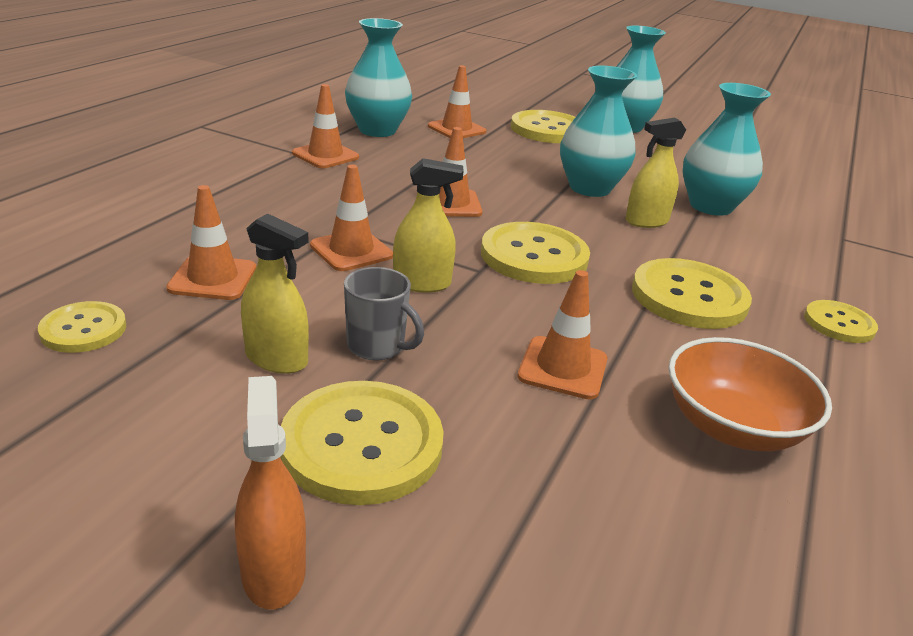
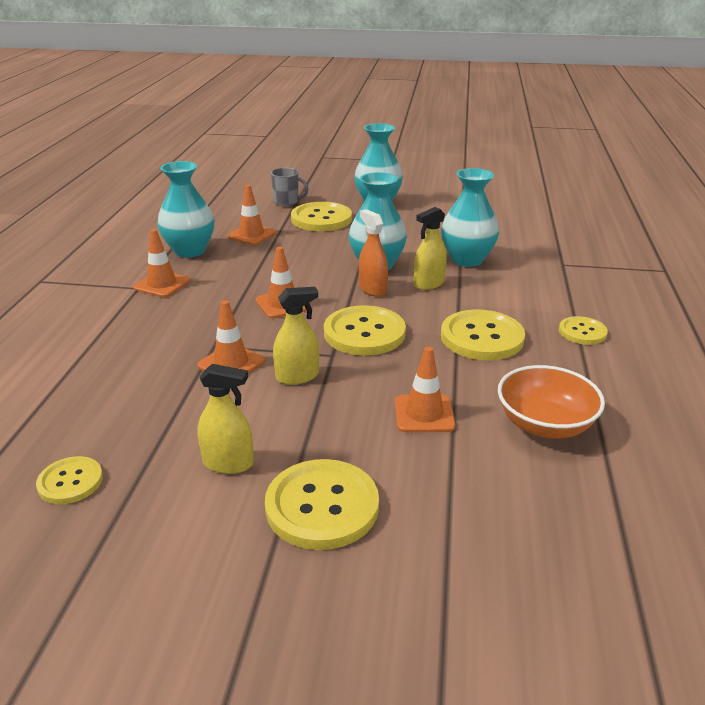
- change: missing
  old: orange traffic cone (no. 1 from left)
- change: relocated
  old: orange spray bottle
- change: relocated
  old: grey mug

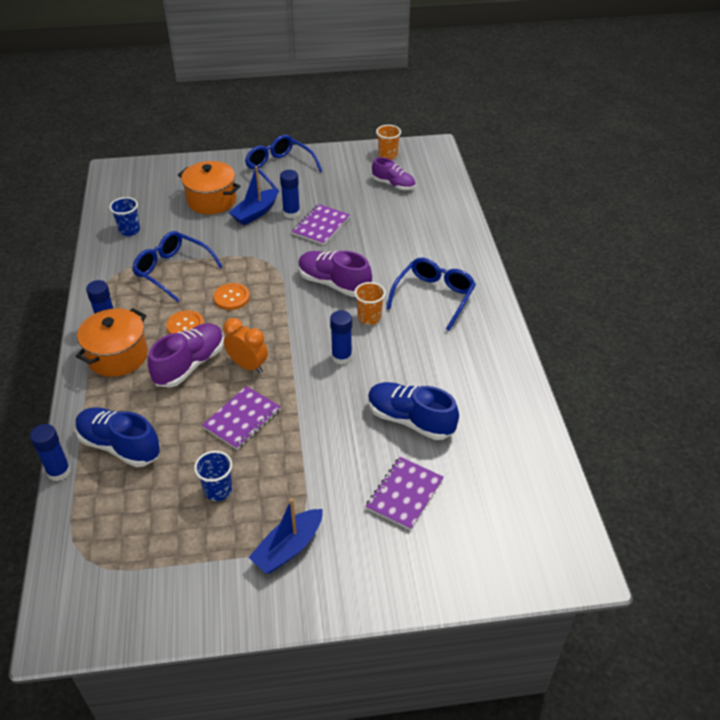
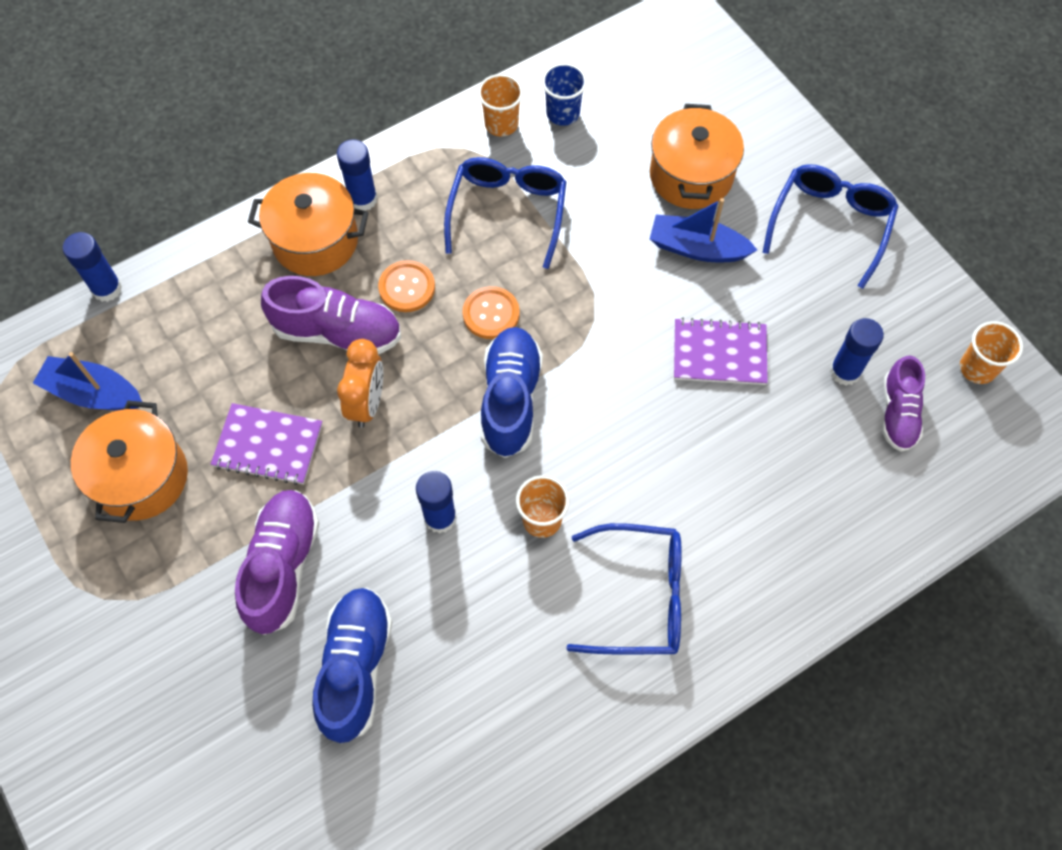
- change: missing
  old: purple notebook (no. 3 from left)
- change: appeared
  new: orange cup (no. 1 from left)
- change: relocated
  old: blue shoe (no. 1 from left in the first image)
  new: blue shoe (no. 2 from left)
- change: relocated
  old: blue boat (no. 2 from left in the first image)
  new: blue boat (no. 1 from left)
- change: relocated
  old: blue glue stick (no. 3 from left in the first image)
  new: blue glue stick (no. 4 from left)
- change: relocated
  old: purple shoe (no. 2 from left in the first image)
  new: purple shoe (no. 1 from left)
- change: exchanged
  old: blue cup (no. 2 from left)
  new: orange pot (no. 1 from left)

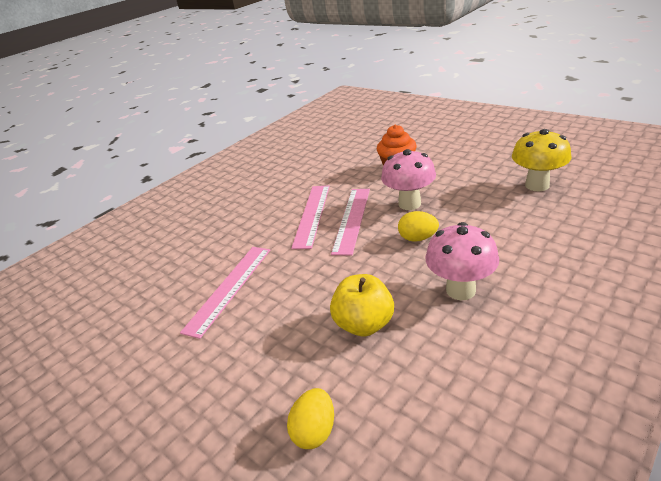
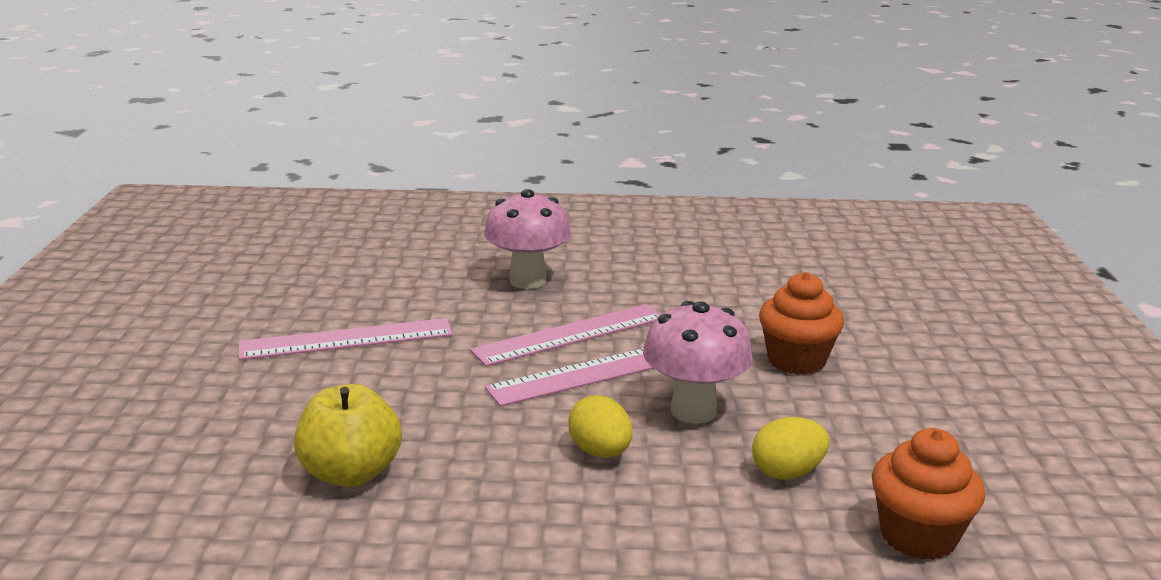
- change: relocated
  old: yellow egg (no. 1 from left in the first image)
  new: yellow egg (no. 2 from left)
- change: relocated
  old: pink mushroom (no. 2 from left in the first image)
  new: pink mushroom (no. 1 from left)
- change: exchanged
  old: yellow mushroom
  new: orange cupcake (no. 2 from left)

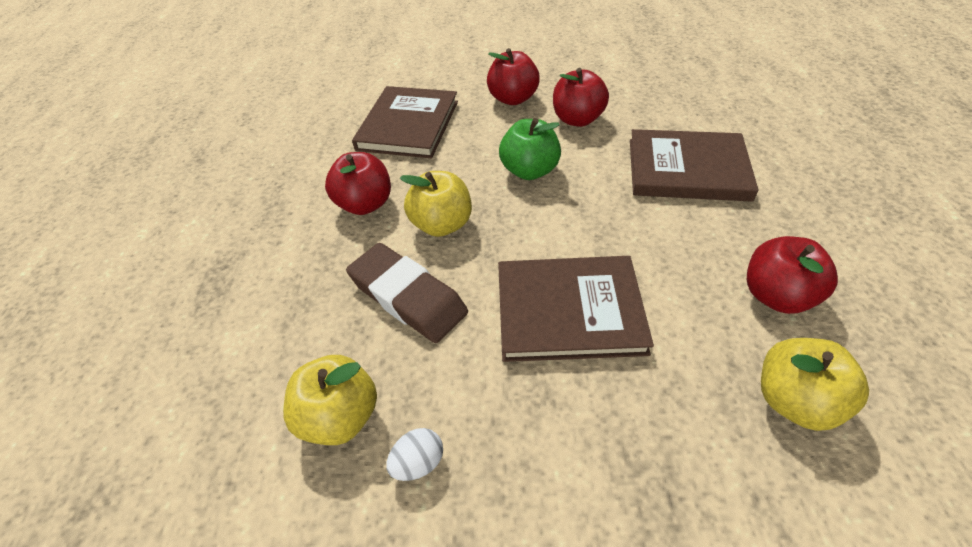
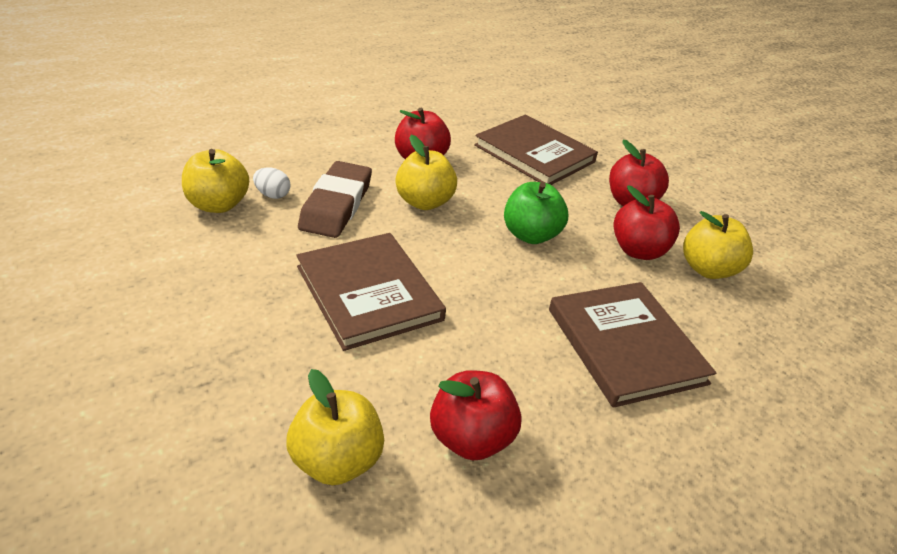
- change: appeared
  new: yellow apple (no. 4 from left)
- change: relocated
  old: white egg
- change: spun
  old: brown book (no. 1 from left in the first image)
  degrees: 60

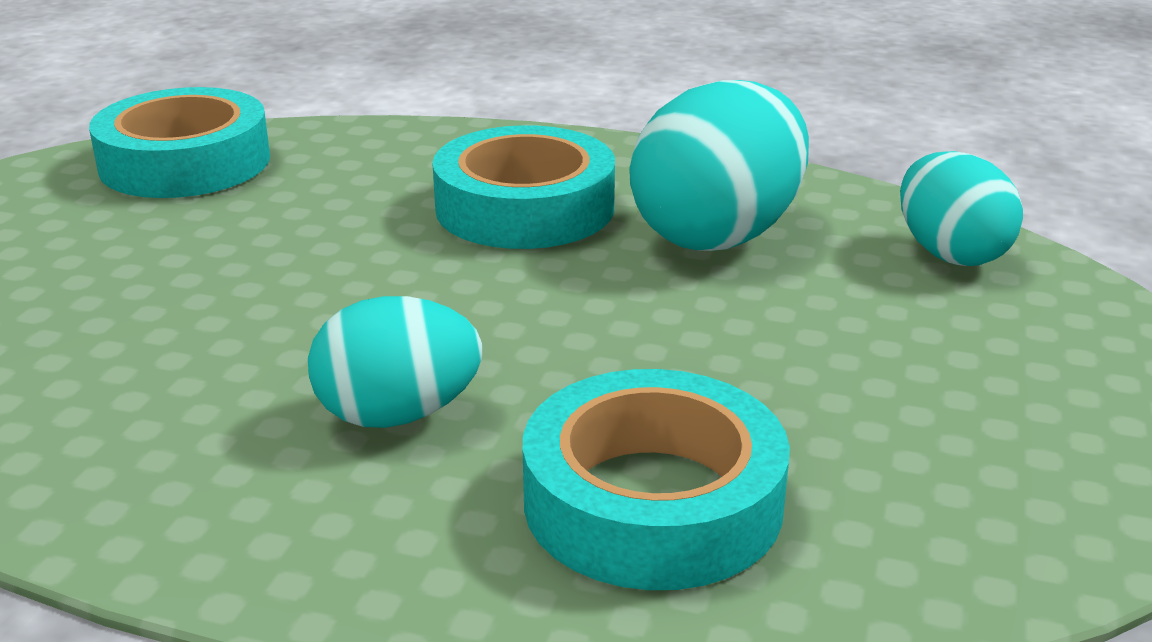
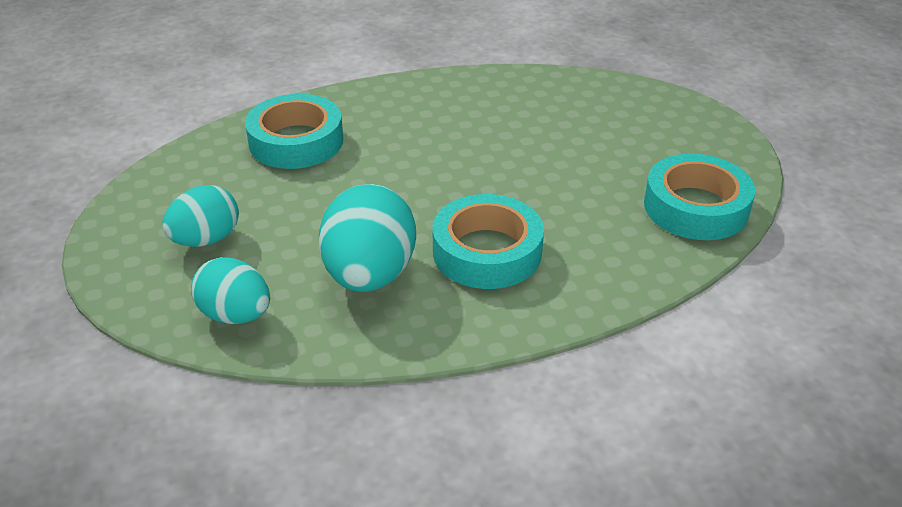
- change: relocated
  old: turquoise egg (no. 1 from left)

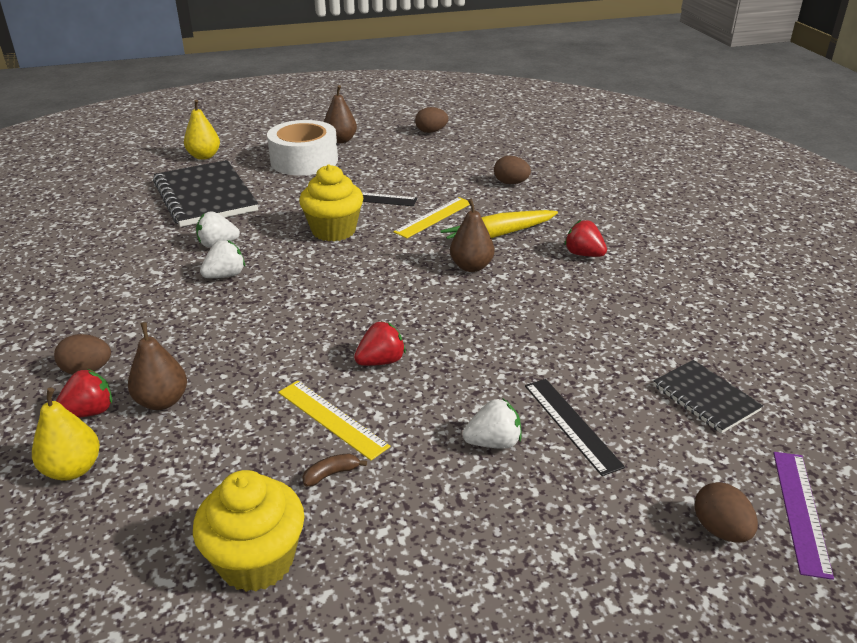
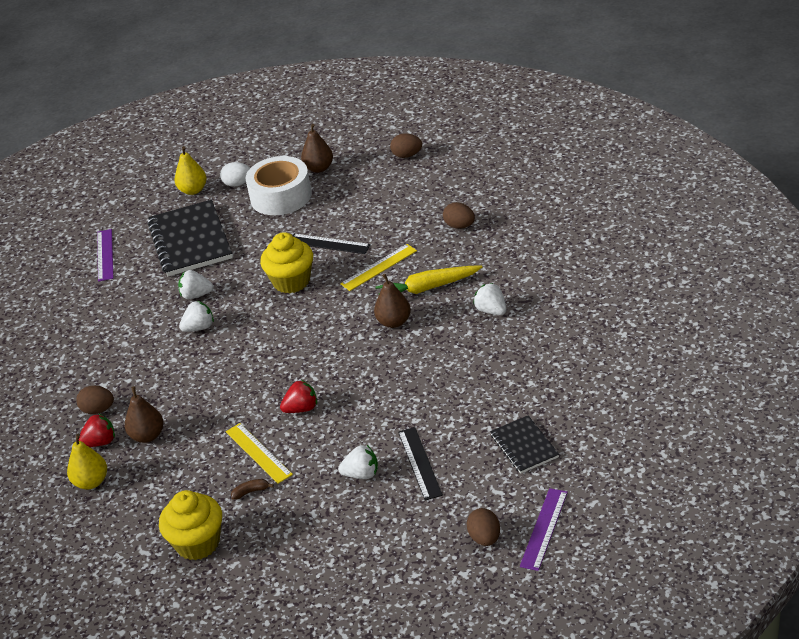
- change: appeared
  new: purple ruler (no. 1 from left)
- change: appeared
  new: white egg
- change: colour
  old: red strawberry (no. 3 from left)
  new: white strawberry (no. 4 from left)

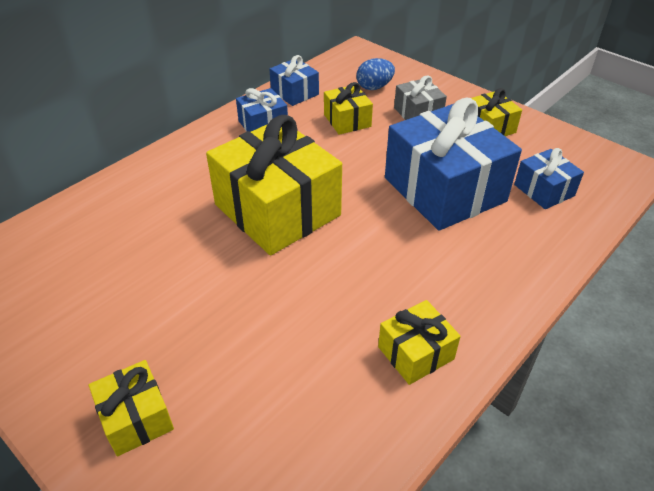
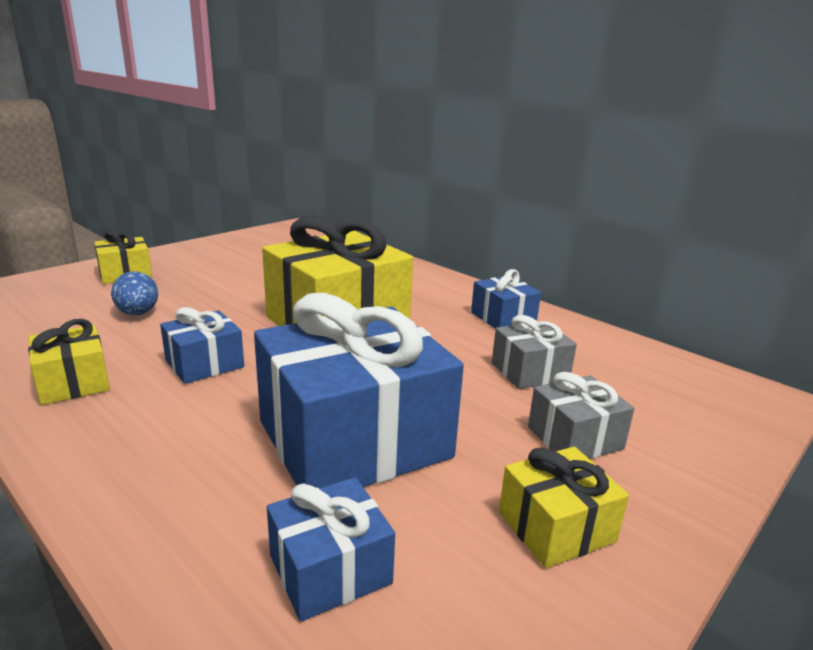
- change: relocated
  old: blue gift (no. 2 from left in the first image)
  new: blue gift (no. 1 from left)
- change: relocated
  old: blue egg
- change: colour
  old: yellow gift (no. 3 from left)
  new: grey gift (no. 1 from left)

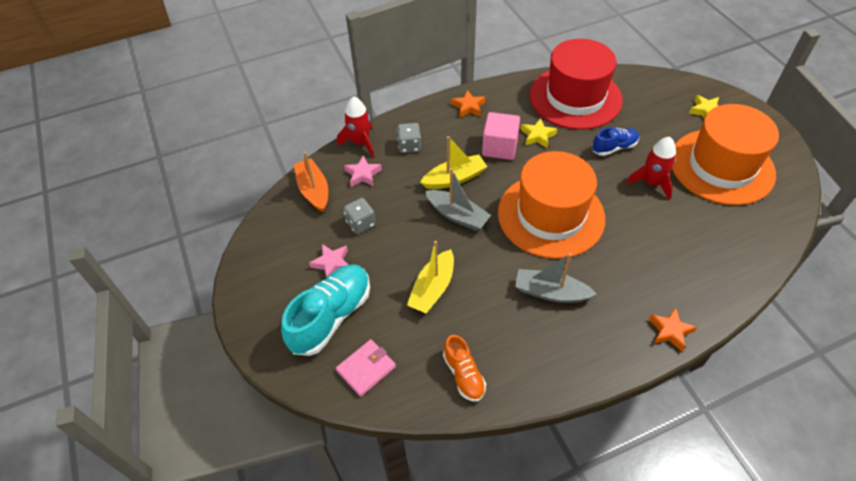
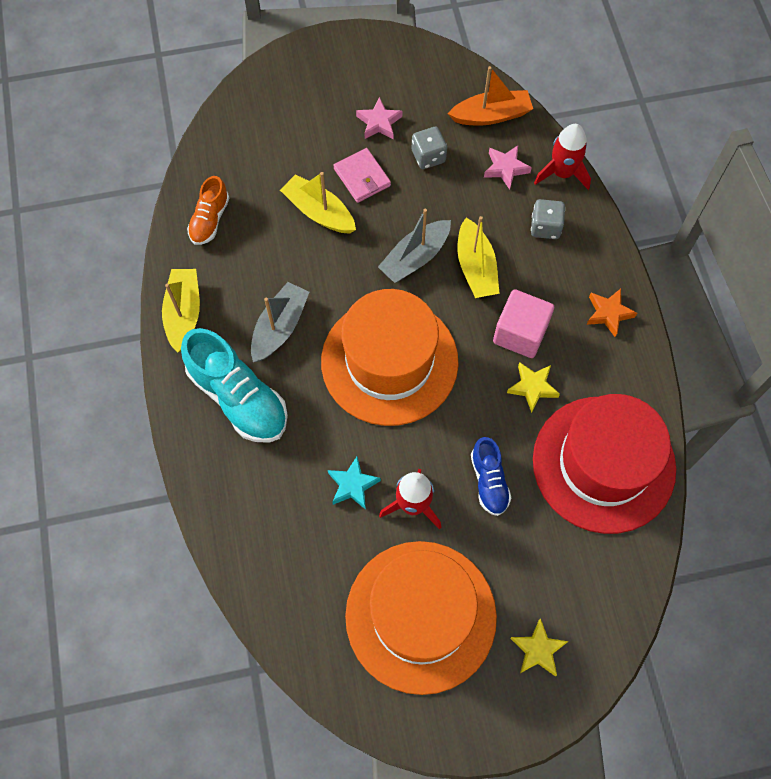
- change: missing
  old: orange star (no. 2 from left)
- change: appeared
  new: yellow boat (no. 1 from left)
- change: appeared
  new: turquoise star
- change: relocated
  old: turquoise shoe
- change: relocated
  old: pink wallet
- change: spun
  old: orange shoe
  degrees: -60

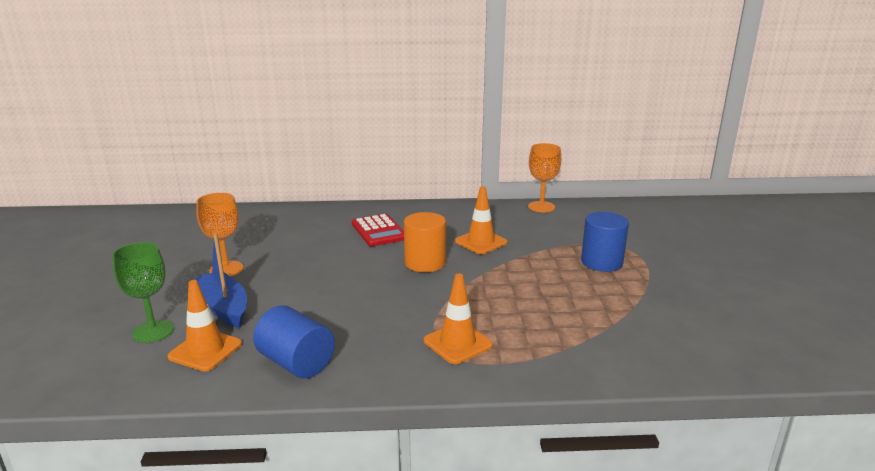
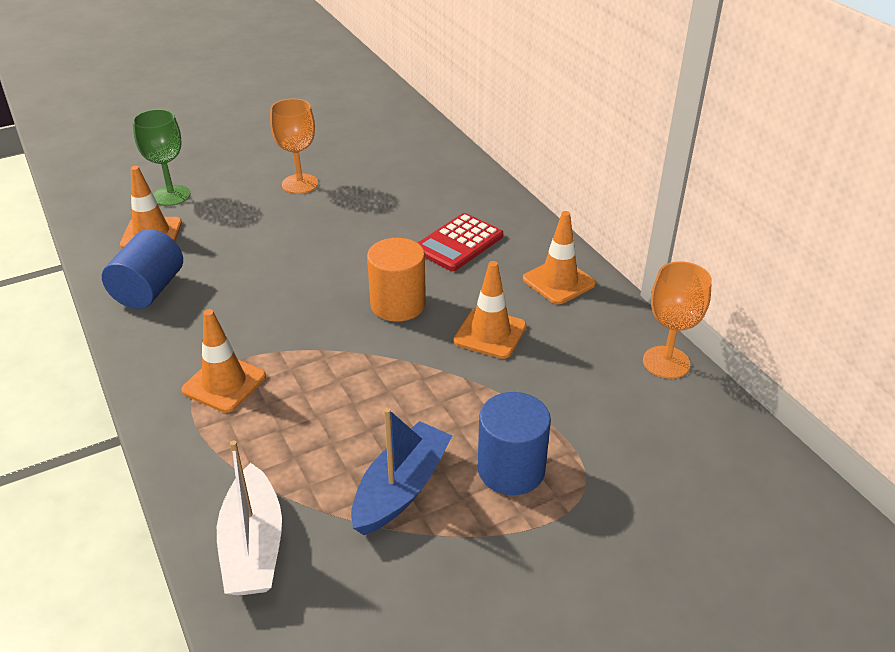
- change: appeared
  new: white boat
- change: appeared
  new: orange traffic cone (no. 4 from left)
- change: relocated
  old: blue boat

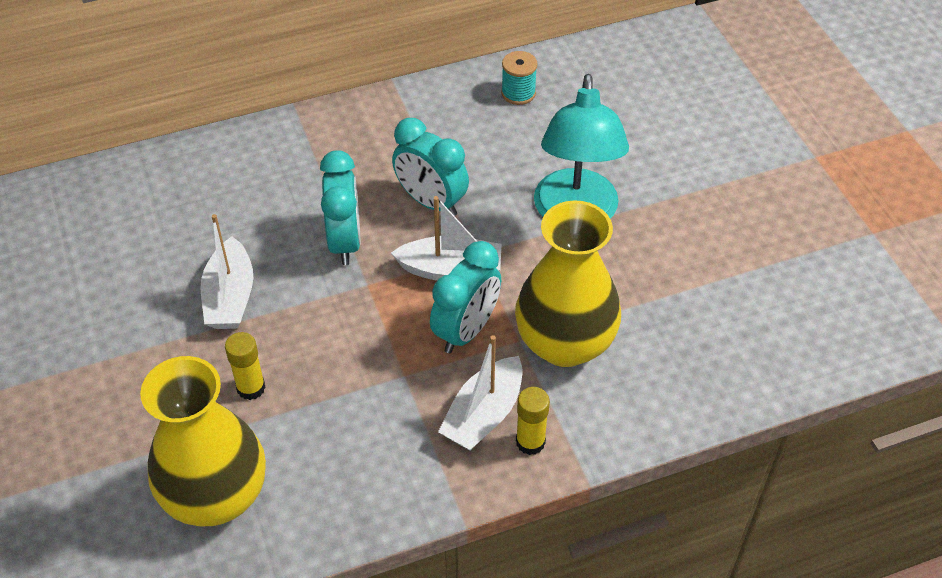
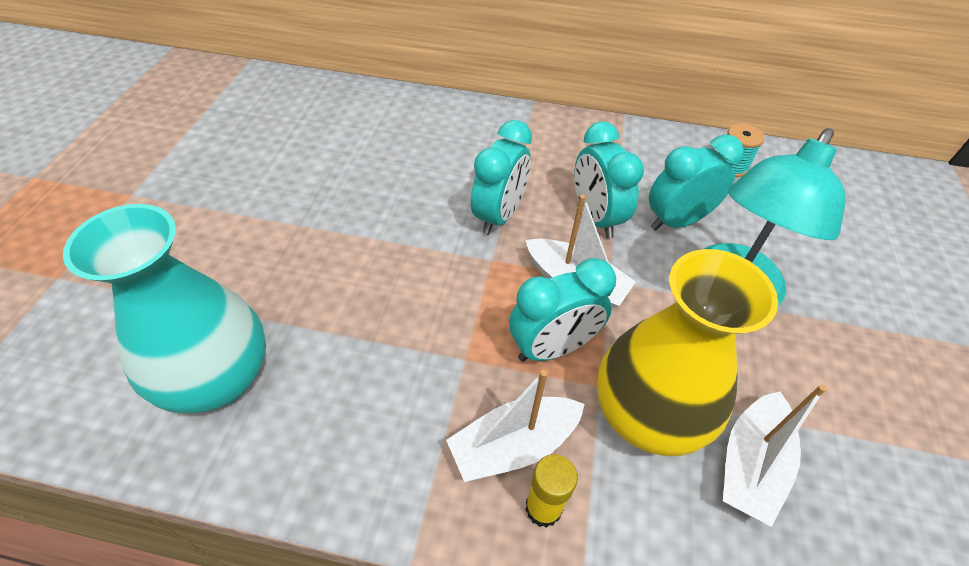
- change: missing
  old: yellow glue stick (no. 1 from left)
- change: appeared
  new: turquoise clock (no. 4 from left)
- change: relocated
  old: white boat (no. 1 from left in the first image)
  new: white boat (no. 3 from left)
- change: colour
  old: yellow vase (no. 1 from left)
  new: turquoise vase

